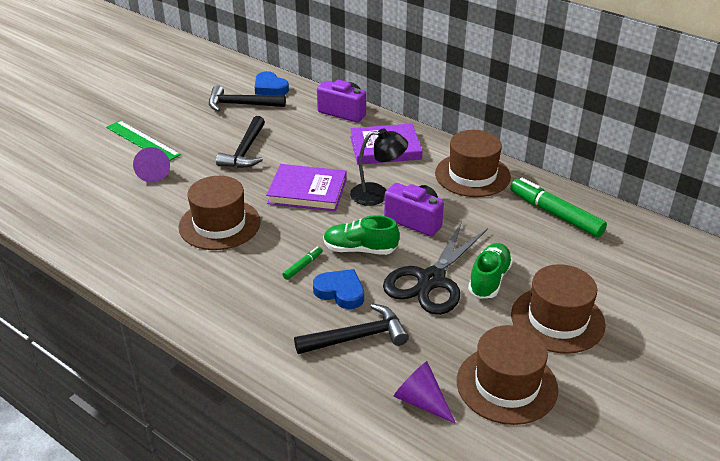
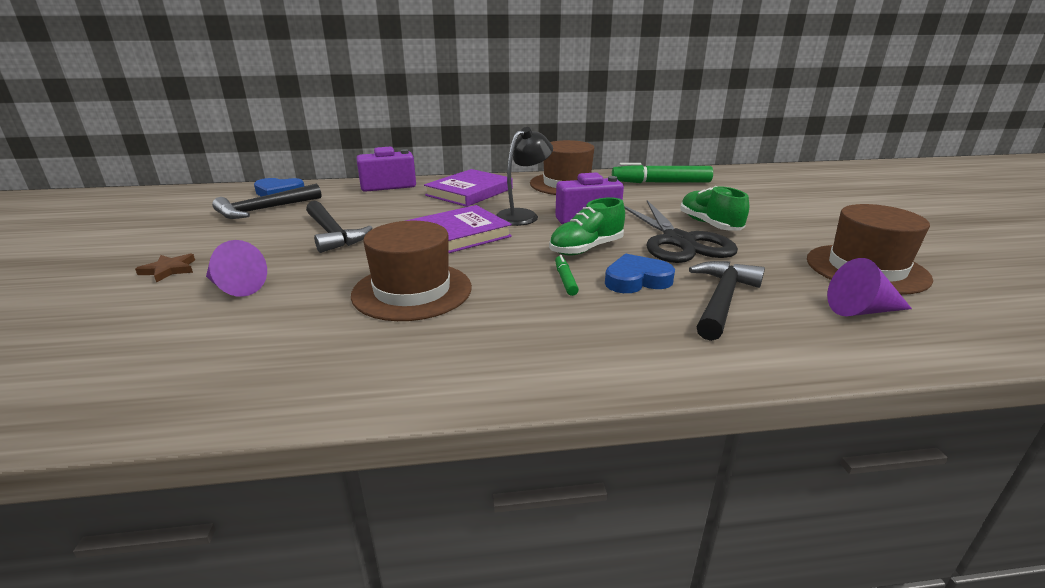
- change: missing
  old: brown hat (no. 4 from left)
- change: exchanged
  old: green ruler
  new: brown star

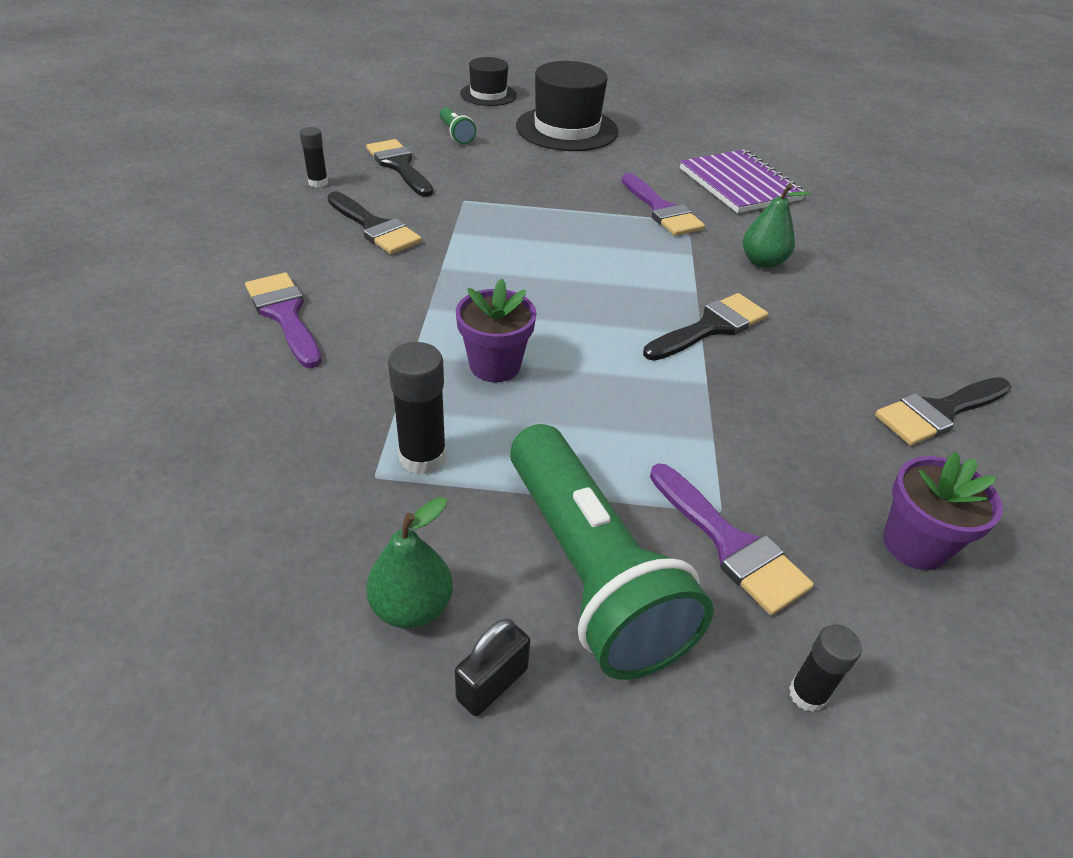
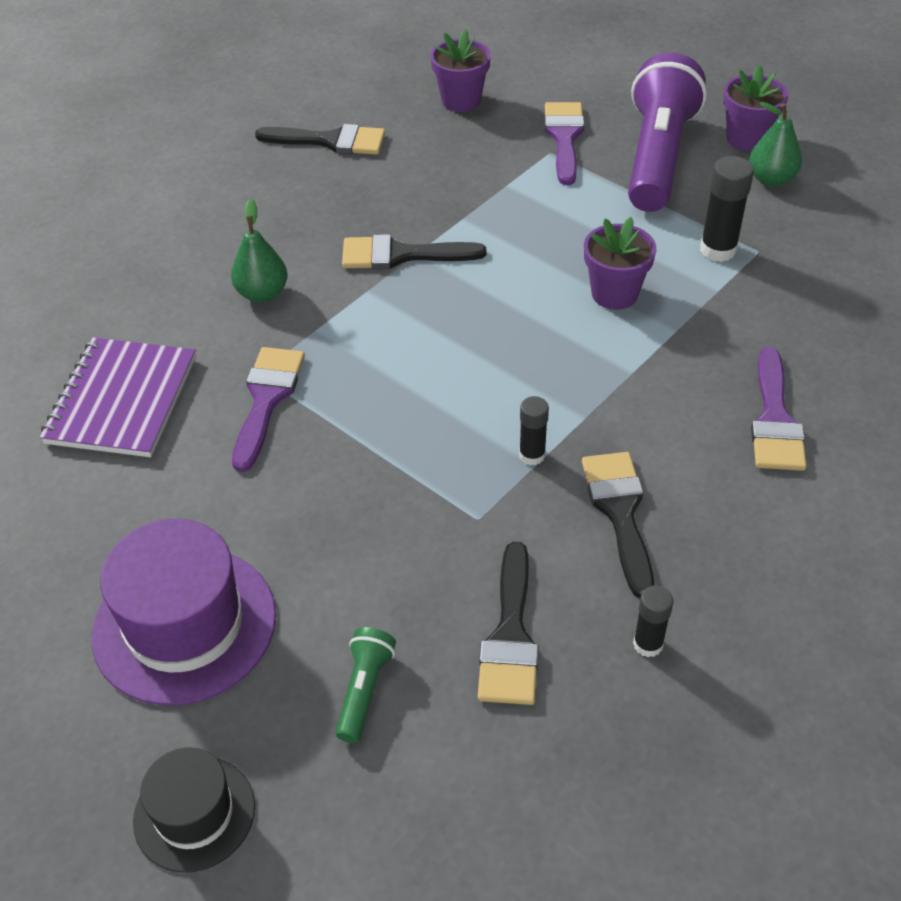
- change: relocated
  old: black glue stick (no. 3 from left in the first image)
  new: black glue stick (no. 1 from left)
- change: exchanged
  old: black padlock
  new: purple flower pot (no. 3 from left)
- change: colour
  old: green flashlight (no. 2 from left)
  new: purple flashlight
- change: colour
  old: black hat (no. 2 from left)
  new: purple hat

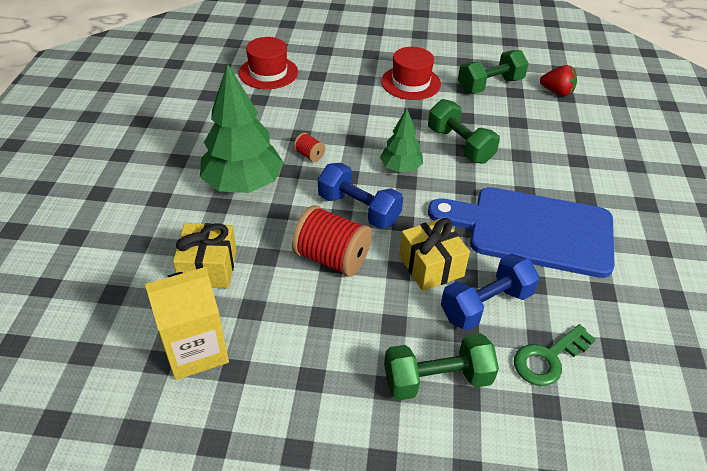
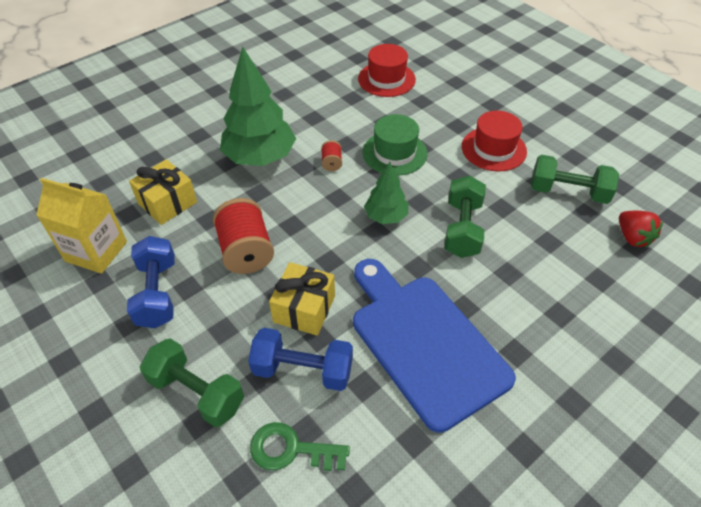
- change: appeared
  new: green hat
- change: relocated
  old: blue dumbbell (no. 1 from left)

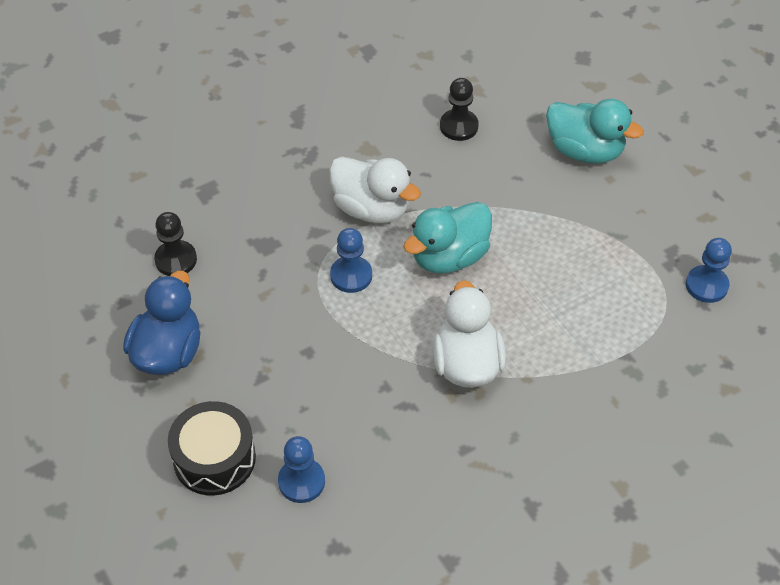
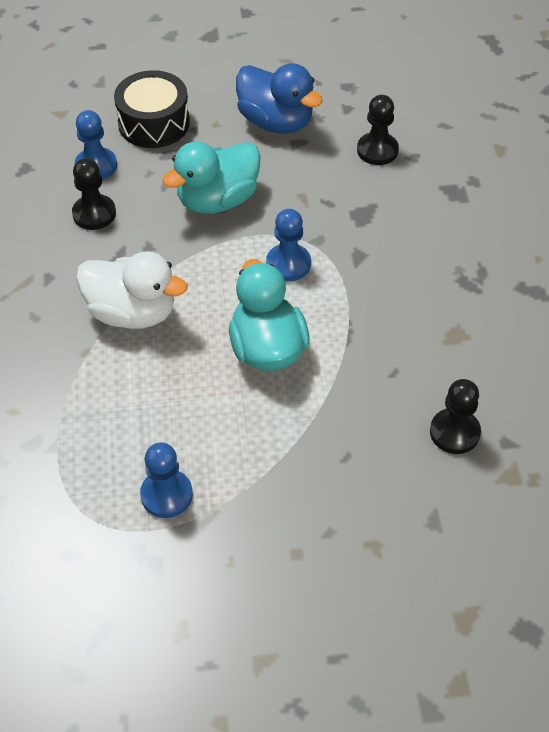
- change: missing
  old: white duck (no. 1 from left)
- change: appeared
  new: black pawn (no. 1 from left)
- change: relocated
  old: turquoise duck (no. 2 from left in the first image)
  new: turquoise duck (no. 1 from left)
- change: relocated
  old: blue pawn (no. 3 from left in the first image)
  new: blue pawn (no. 2 from left)

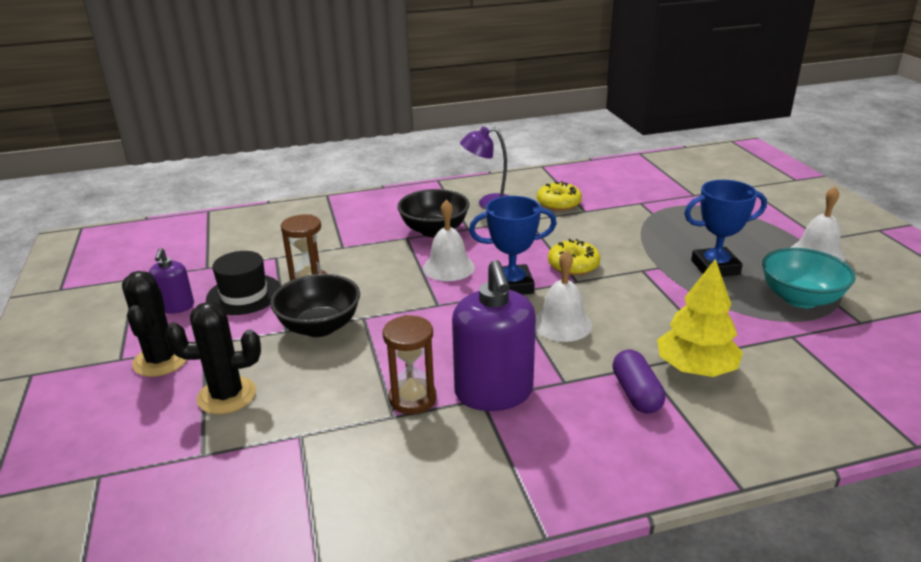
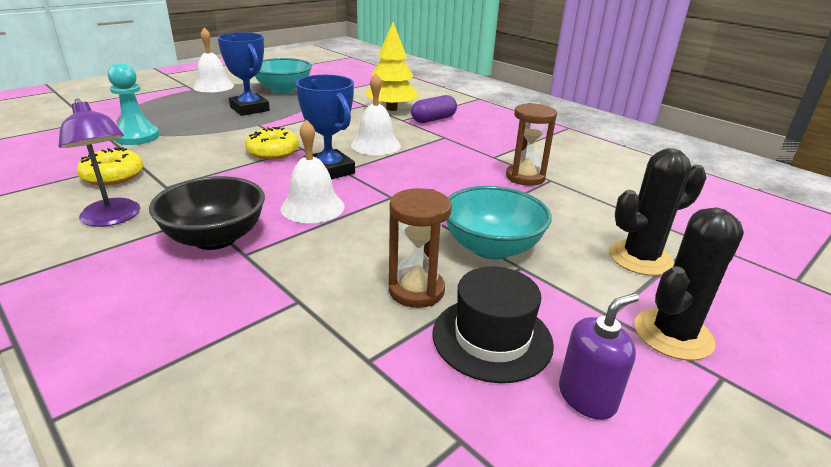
- change: missing
  old: purple soap dispenser (no. 2 from left)
- change: appeared
  new: turquoise pawn
- change: colour
  old: black bowl (no. 1 from left)
  new: turquoise bowl (no. 2 from left)
- change: spun
  old: black cactus (no. 2 from left in the first image)
  degrees: -75

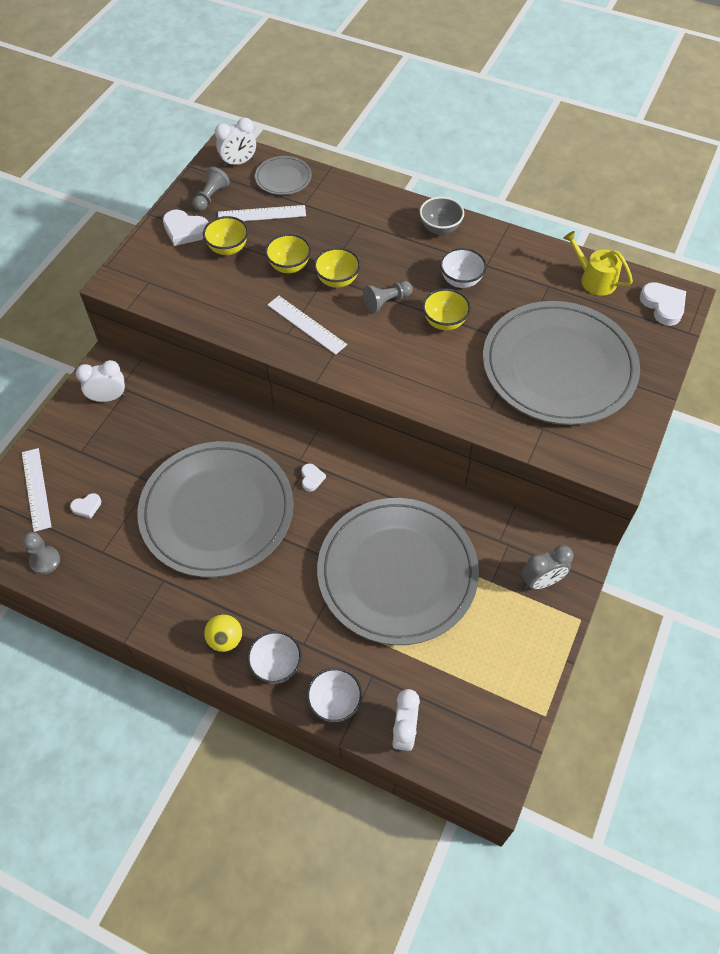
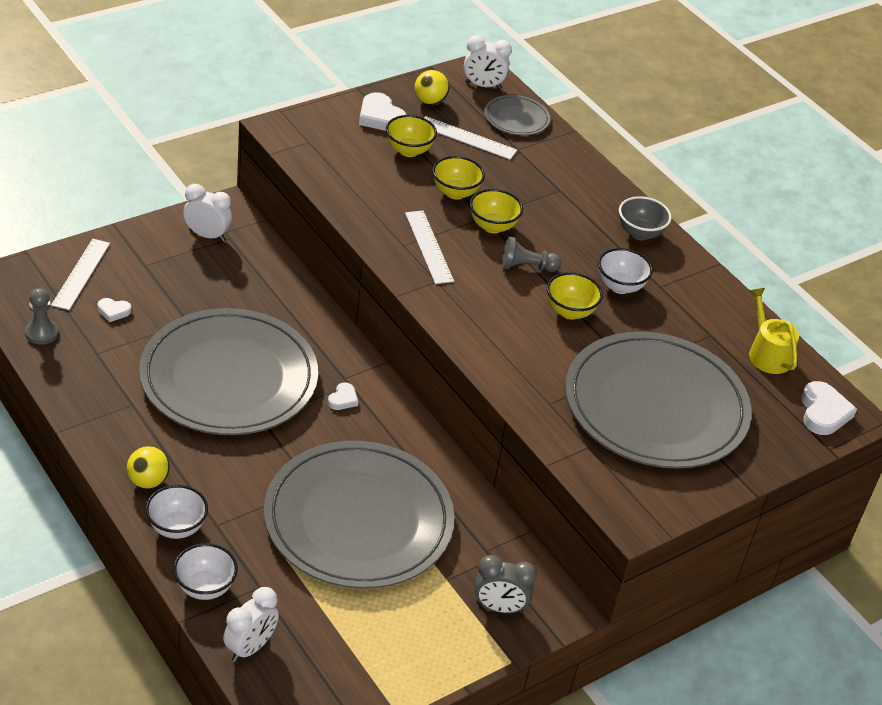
- change: exchanged
  old: grey pawn (no. 2 from left)
  new: yellow ball (no. 2 from left)

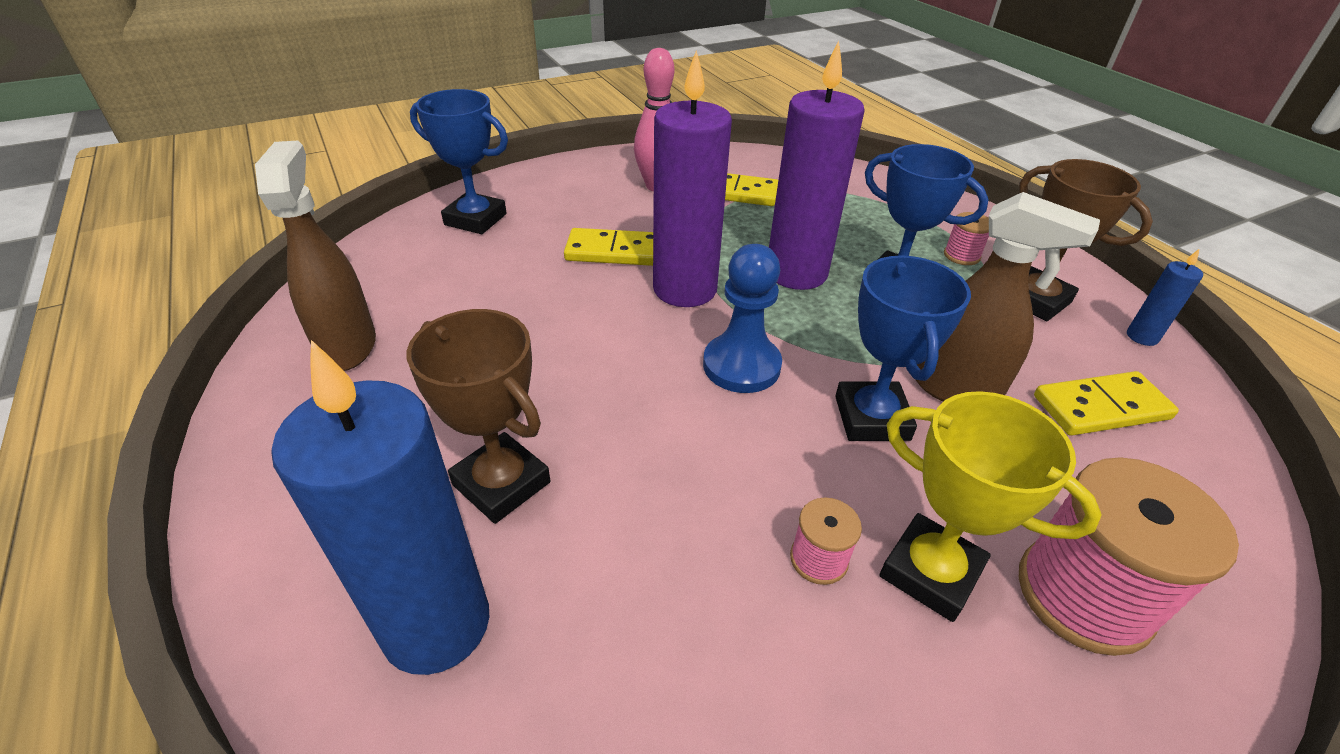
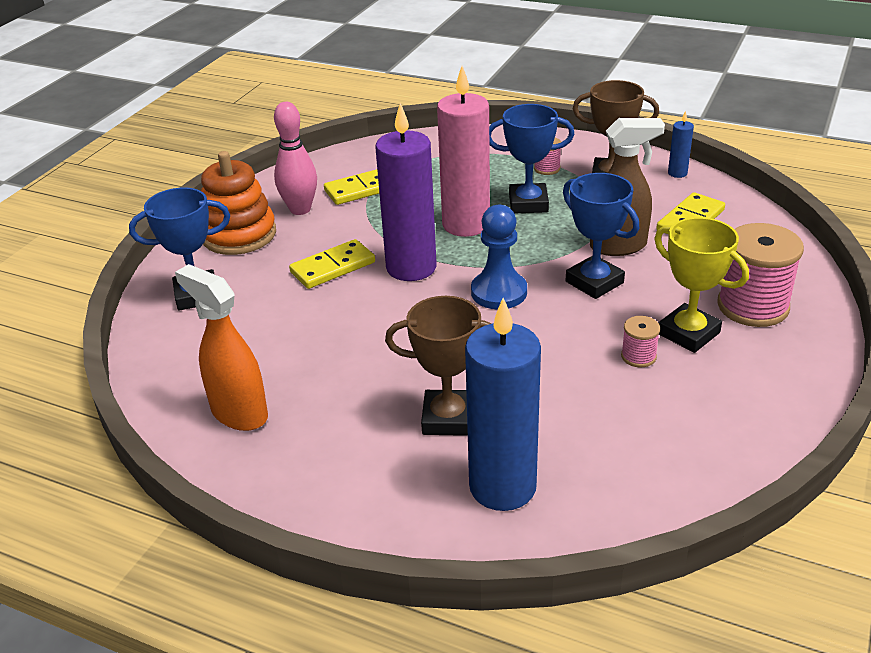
- change: appeared
  new: orange stacking toy
- change: colour
  old: brown spray bottle (no. 1 from left)
  new: orange spray bottle
- change: colour
  old: purple candle (no. 2 from left)
  new: pink candle
- change: spun
  old: yellow trophy
  degrees: 45

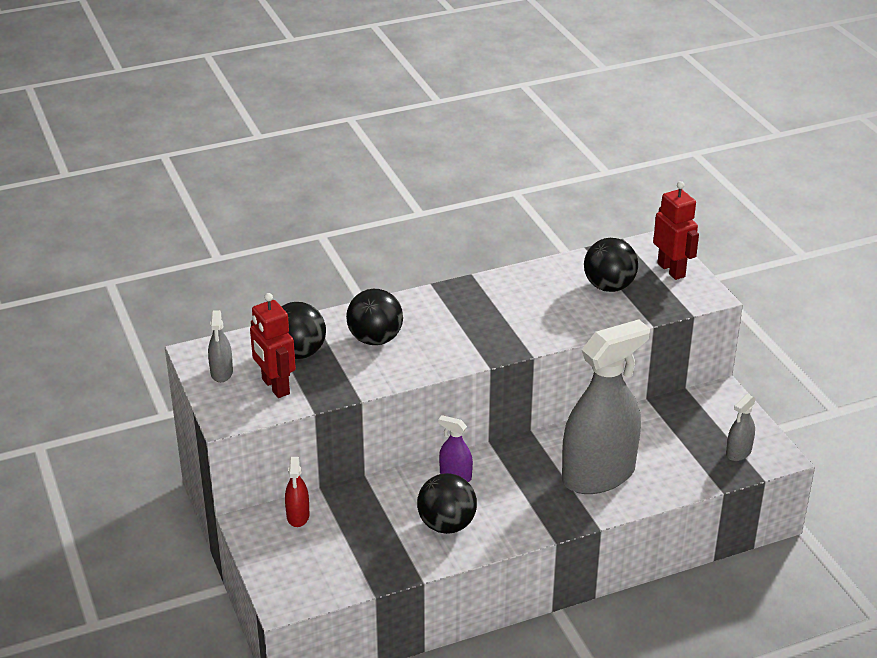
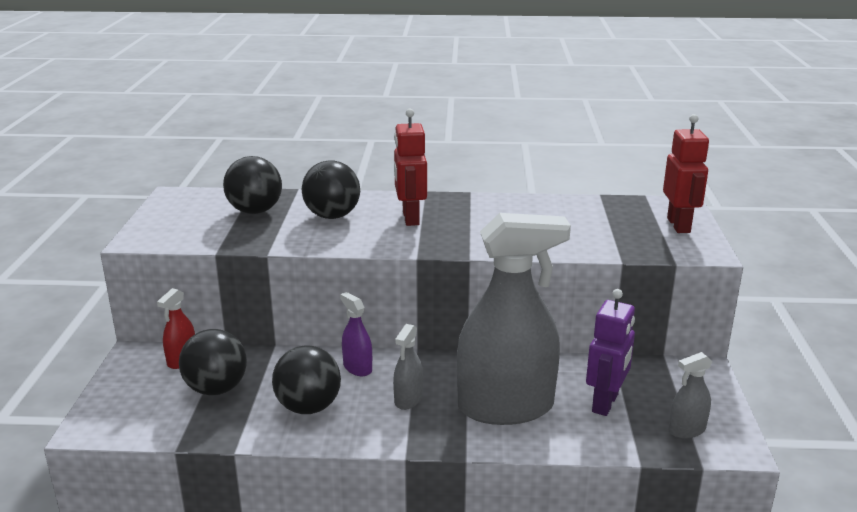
- change: appeared
  new: purple robot
- change: relocated
  old: grey spray bottle (no. 1 from left)
- change: relocated
  old: red robot (no. 1 from left)
- change: relocated
  old: black ball (no. 4 from left in the first image)
  new: black ball (no. 1 from left)

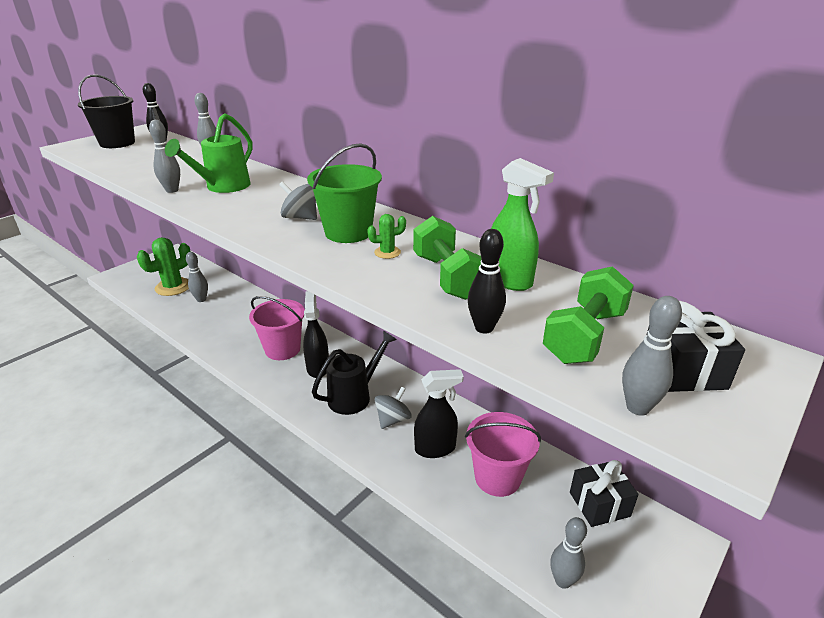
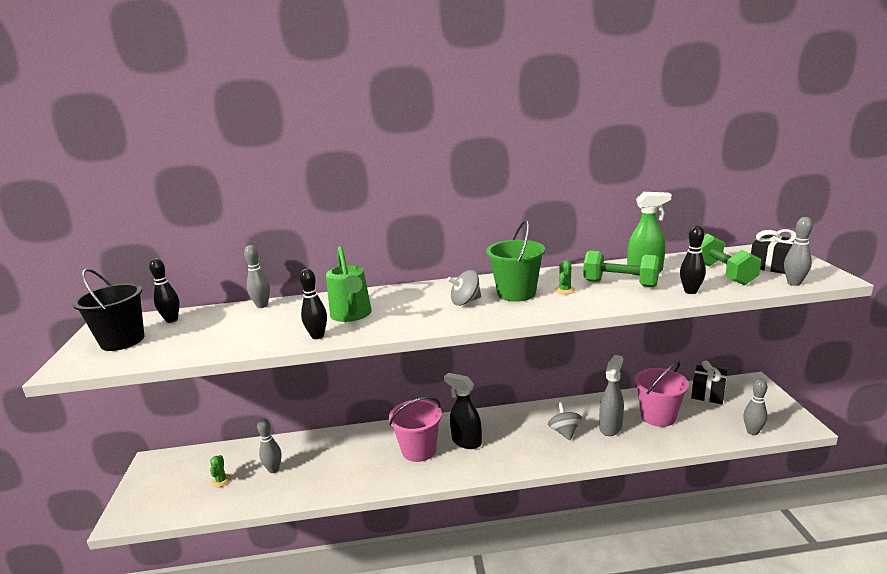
- change: missing
  old: black watering can
- change: colour
  old: grey bowling pin (no. 1 from left)
  new: black bowling pin (no. 2 from left)
- change: colour
  old: black spray bottle (no. 2 from left)
  new: grey spray bottle
- change: size
  old: green cactus (no. 1 from left)
  factor: 0.45

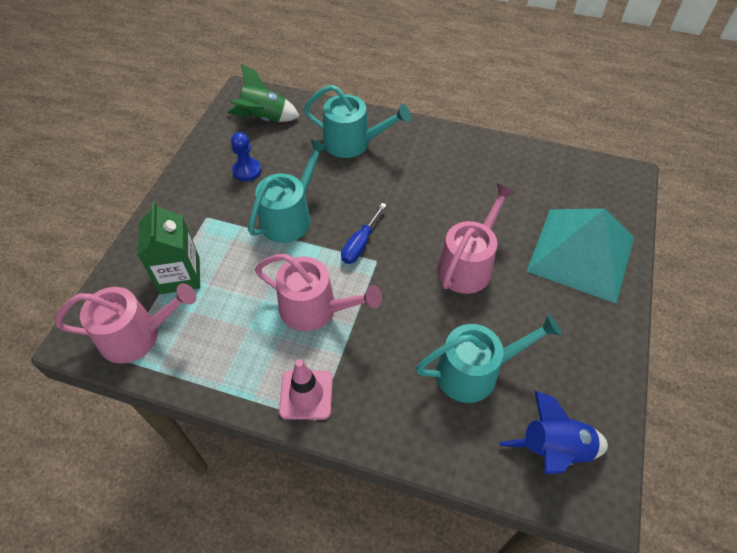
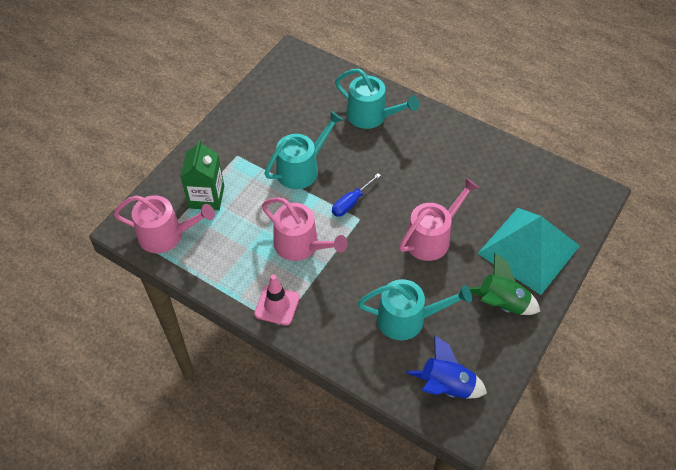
- change: missing
  old: blue pawn
- change: relocated
  old: green rocket

